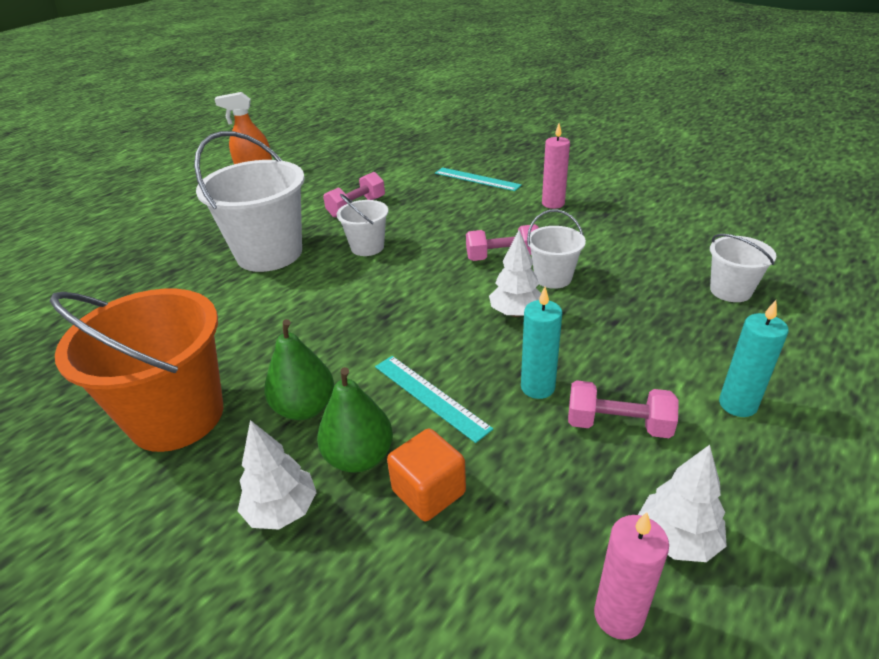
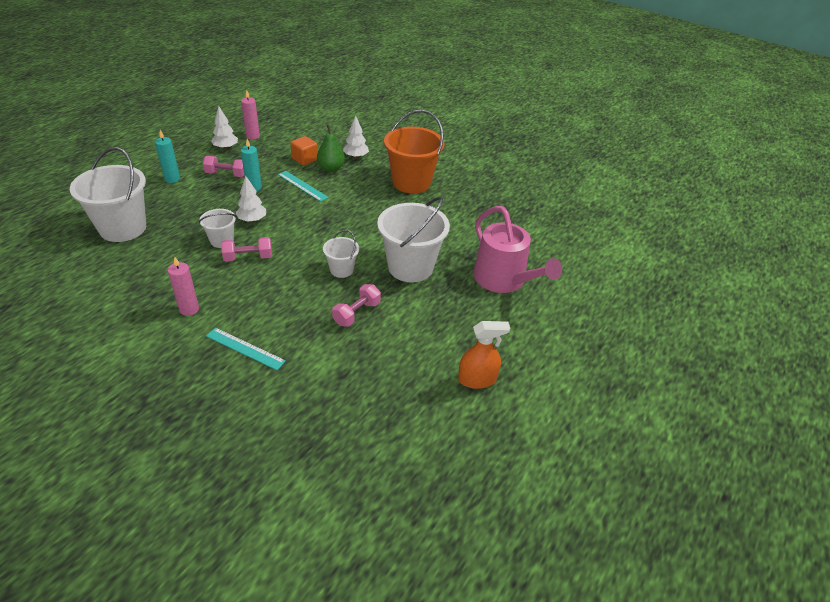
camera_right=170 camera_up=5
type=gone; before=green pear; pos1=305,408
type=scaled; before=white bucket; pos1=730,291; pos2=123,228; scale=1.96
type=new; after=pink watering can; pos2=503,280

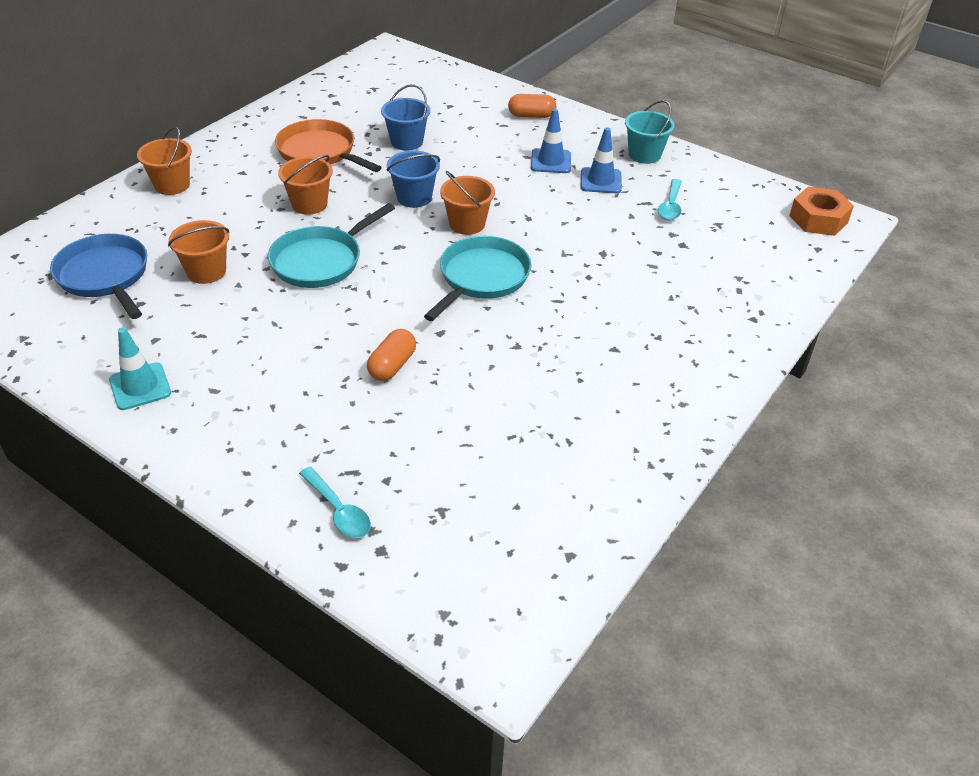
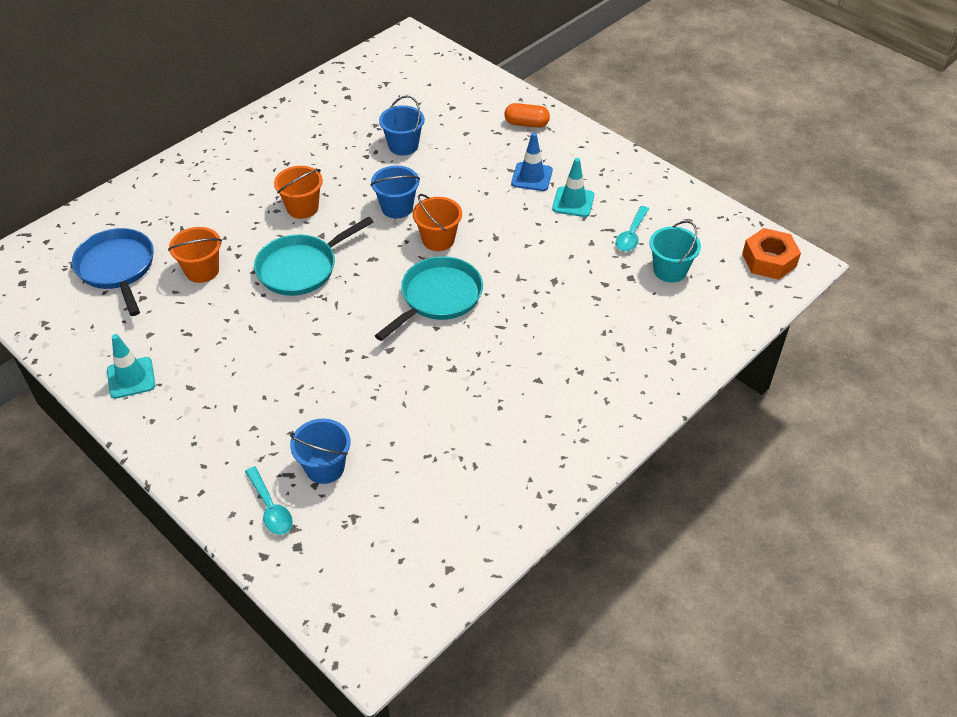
camera_right=10 camera_up=5
type=gone; before=orange bucket; pos1=172,185
type=gone; before=orange pan; pos1=320,152
type=gone; before=orange capsule; pos1=392,365
type=repainted; before=blue traffic cone; after=turquoise traffic cone; pos1=600,181; pos2=573,202
type=shifted; before=turquoise bucket; pos1=644,155; pos2=670,270
type=new; after=blue bucket; pos2=325,467

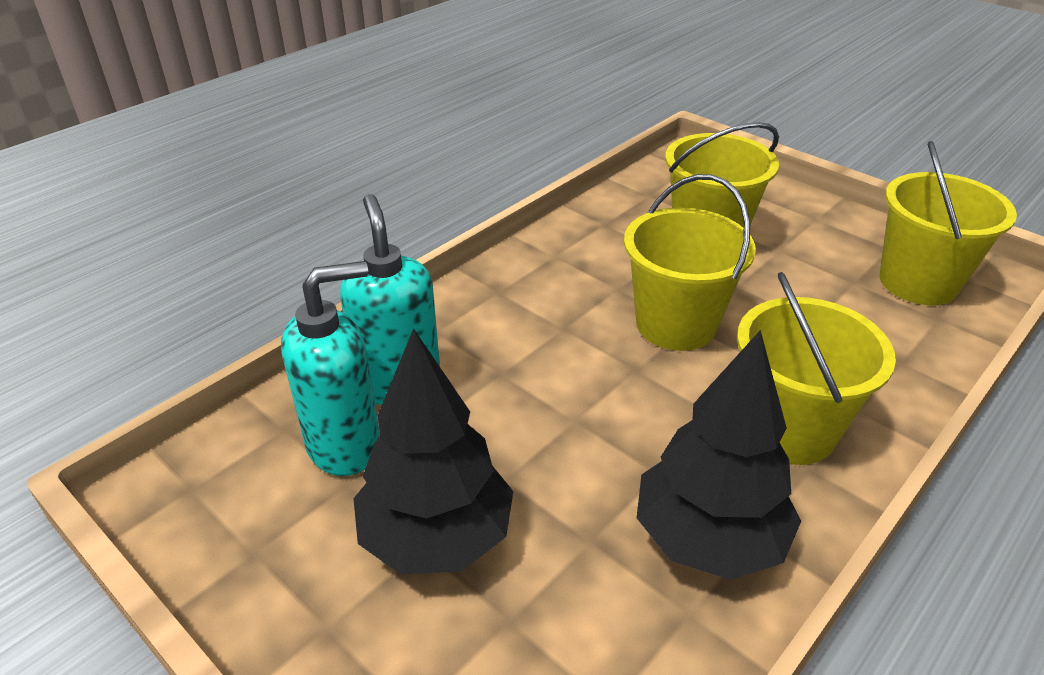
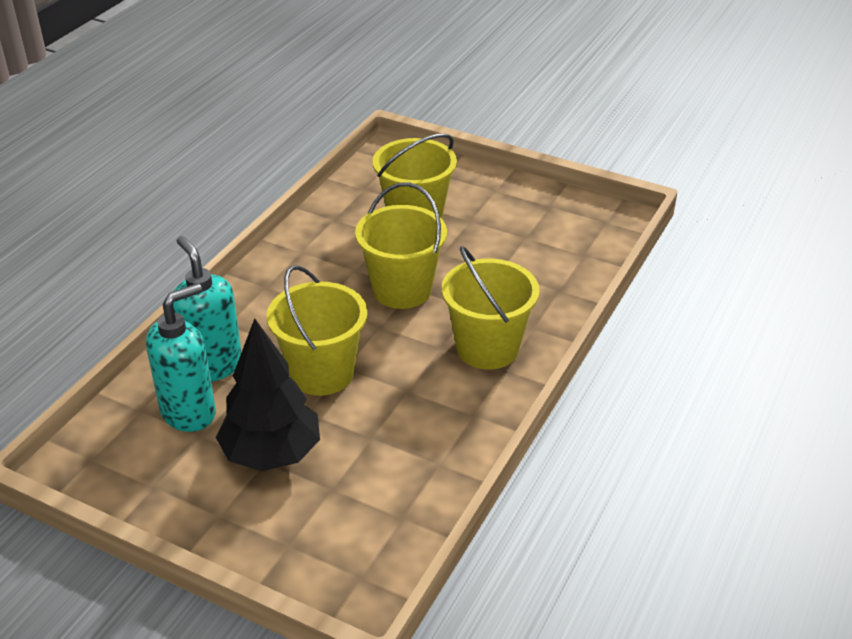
camera_right=-15 camera_up=0
type=gone; before=black tree; pos1=708,539
type=shifted; before=yellow bucket; pos1=918,282; pos2=321,373

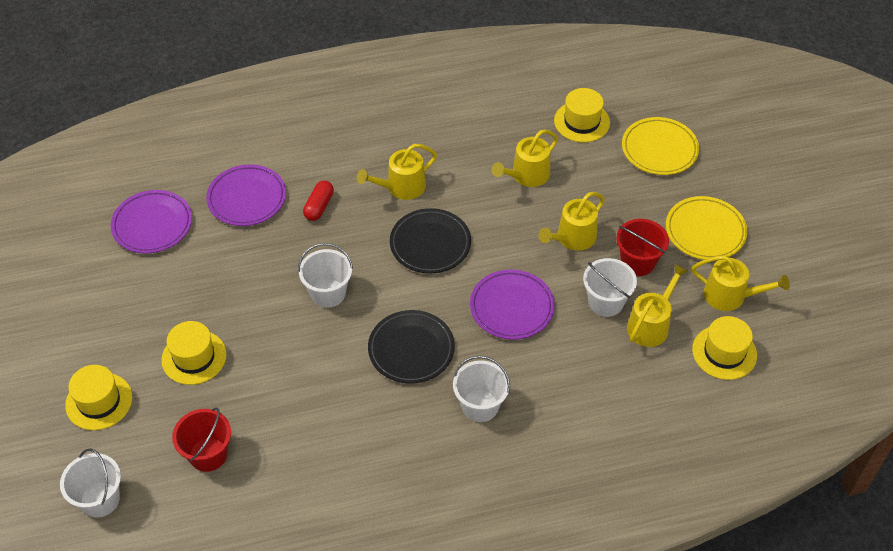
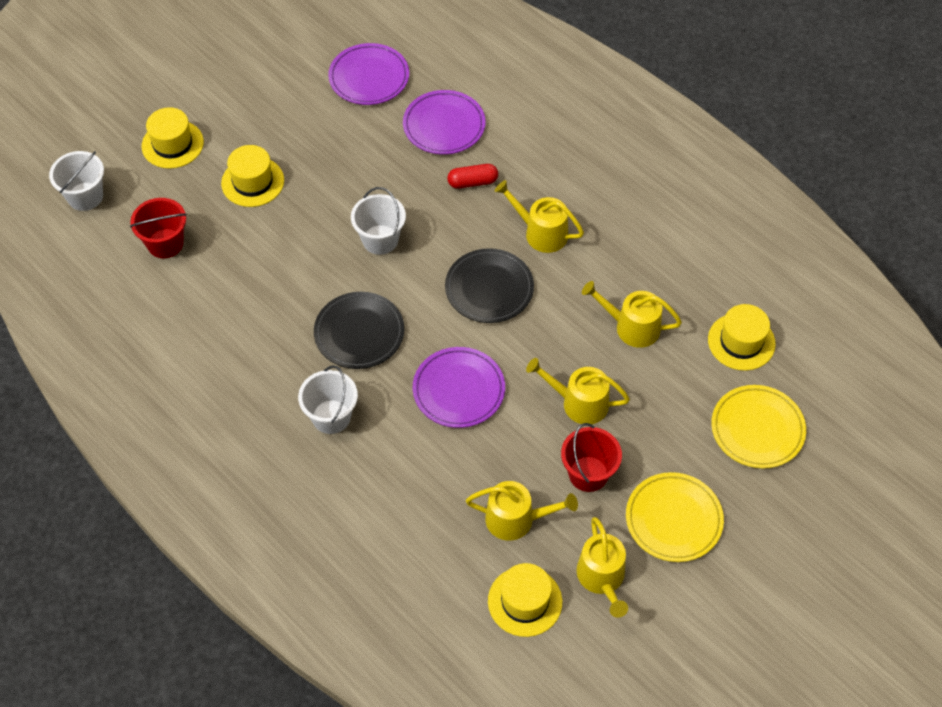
camera_right=60 camera_up=5
type=gone; before=white bucket; pos1=606,302

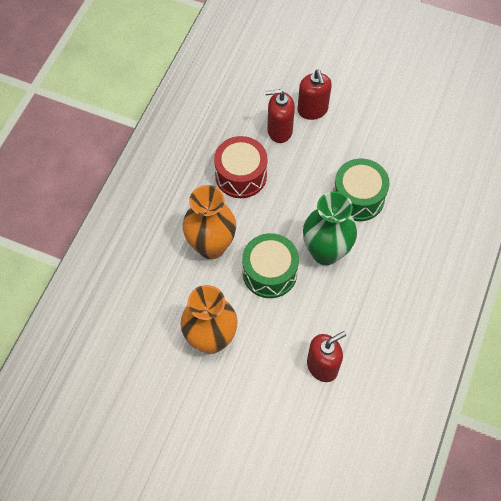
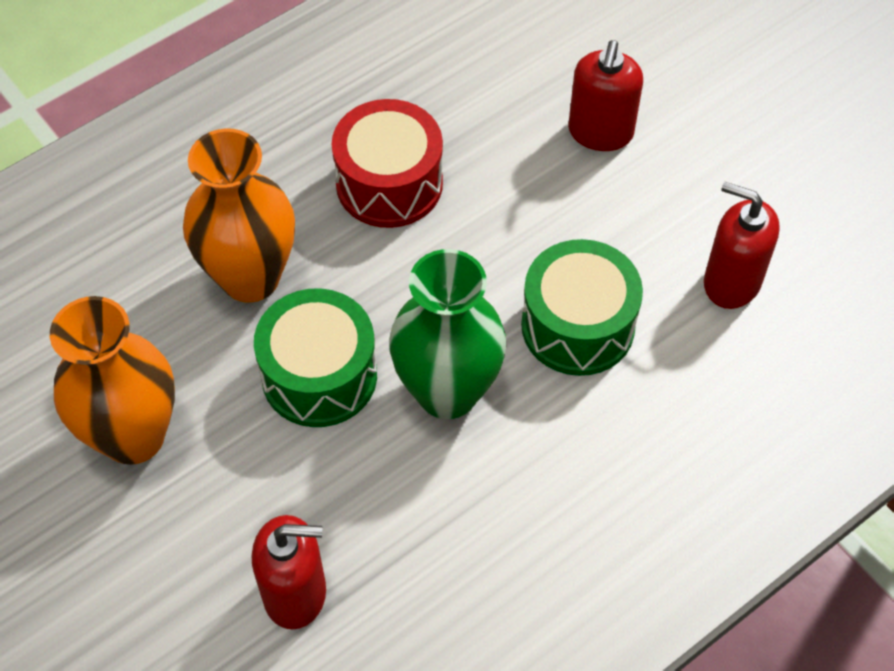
camera_right=30 camera_up=-5
type=shifted; before=red soap dispenser; pos1=279,130; pos2=731,282

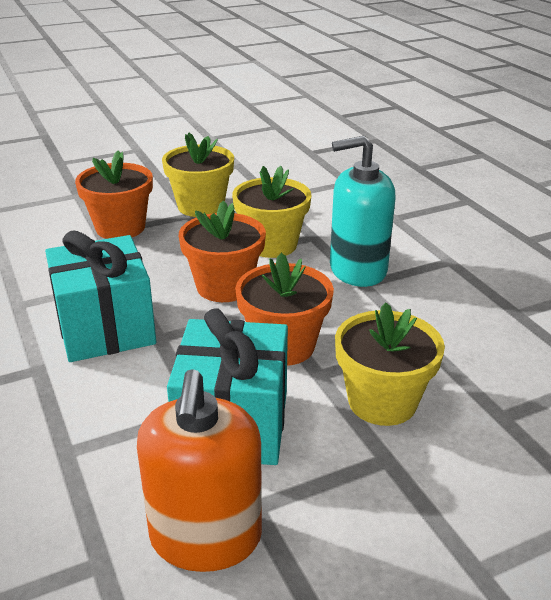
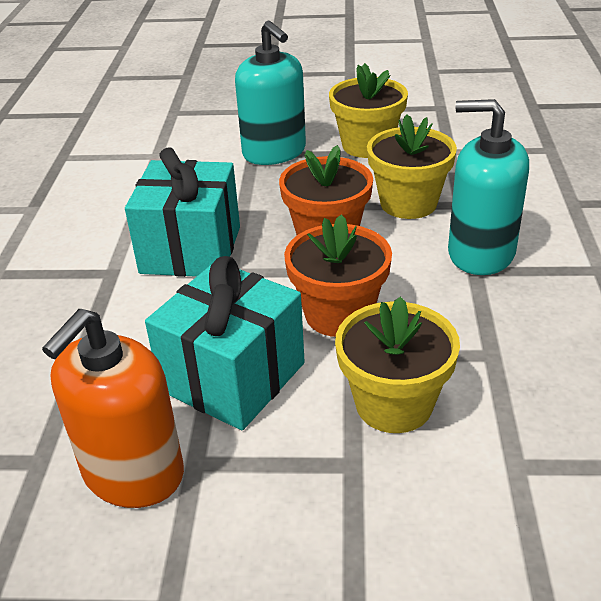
camera_right=30 camera_up=5
type=swapped; before=orange flower pot; after=turquoise soap dispenser; pos1=120,228; pos2=274,152

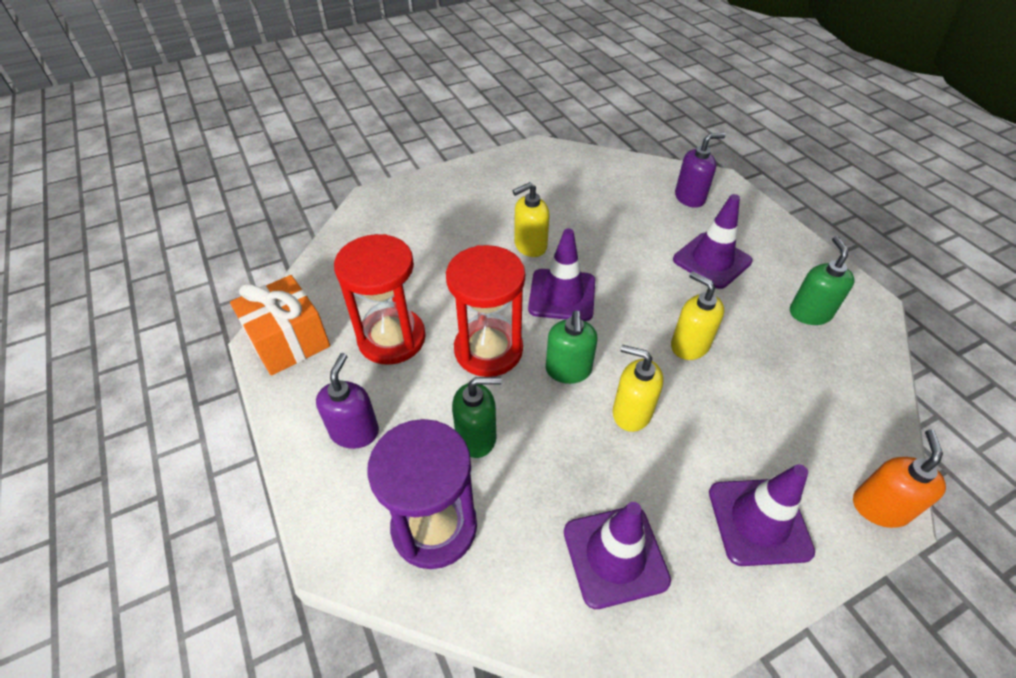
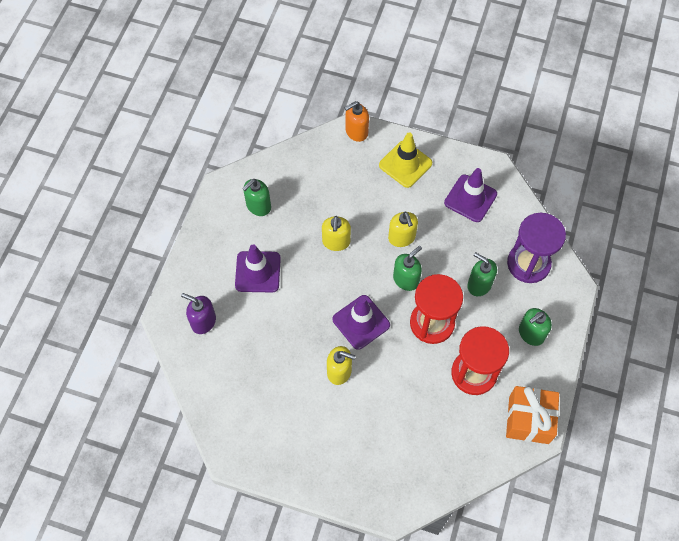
camera_right=-135 camera_up=15
type=repainted; before=purple soap dispenser; after=green soap dispenser; pos1=355,431; pos2=531,333
type=repainted; before=purple traffic cone; after=yellow traffic cone; pos1=759,521; pos2=405,164

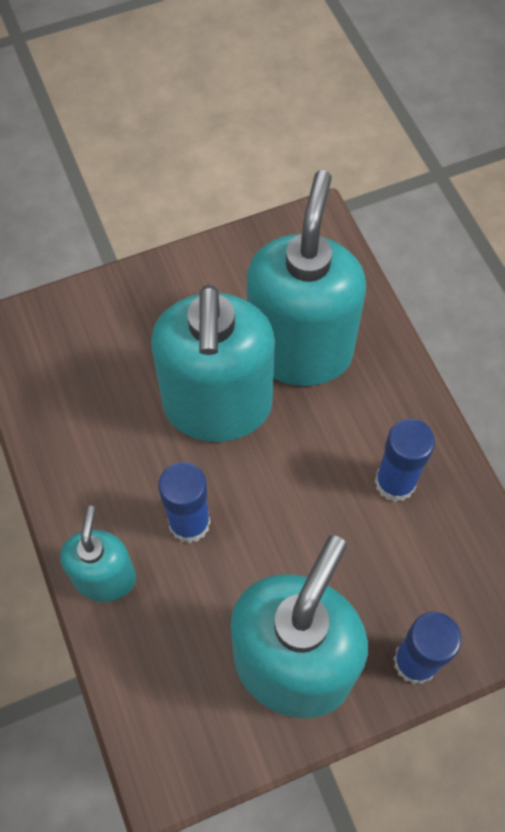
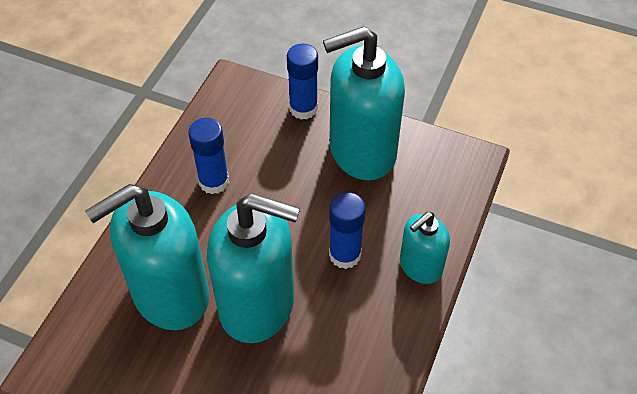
camera_right=-135 camera_up=-10
type=rotated; before=turquoise soap dispenser; pos1=217,406; pos2=257,305; turn=60

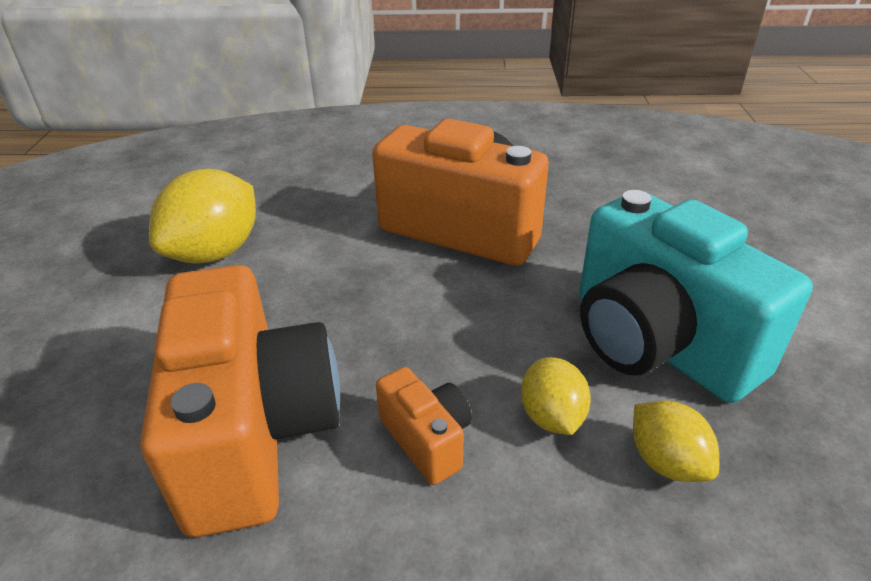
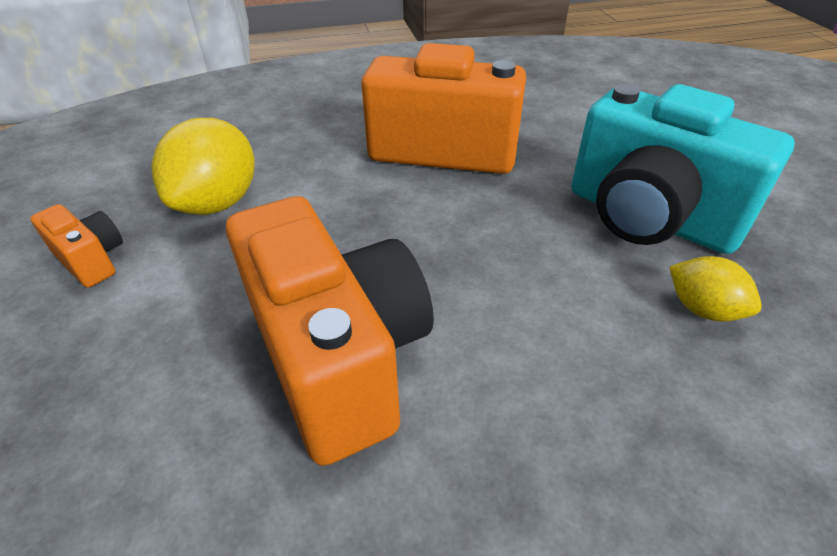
camera_right=-15 camera_up=5
type=shifted; before=orange camera; pos1=427,439; pos2=92,260
type=gone; before=yellow lemon; pos1=551,417

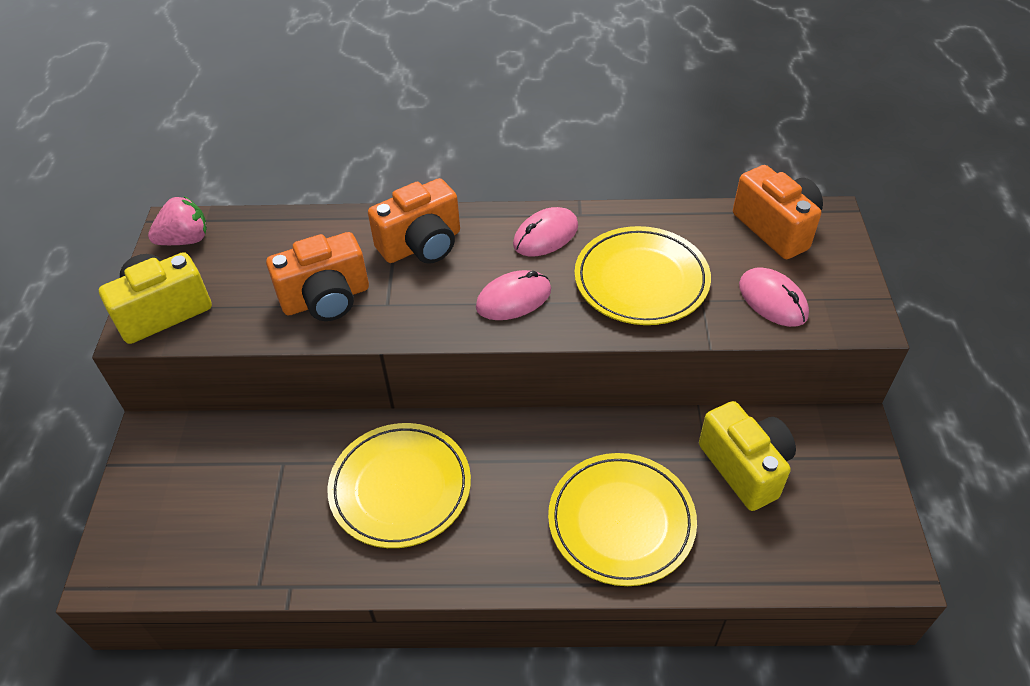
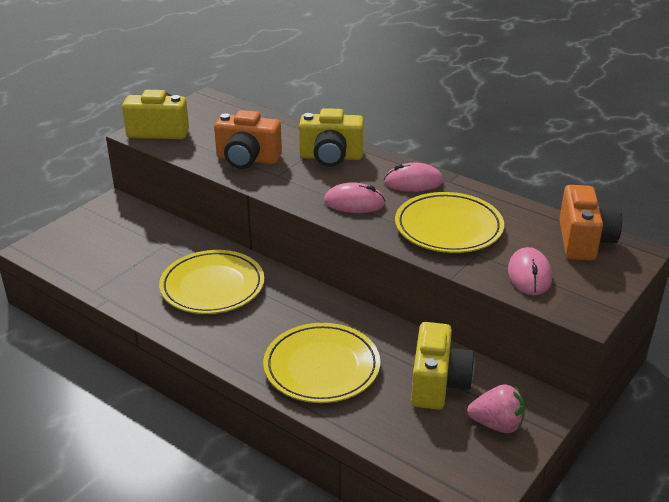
camera_right=35 camera_up=-15
type=shifted; before=pink strawberry; pos1=185,240; pos2=497,424
type=repainted; before=orange camera; after=yellow camera; pos1=422,245; pos2=331,157

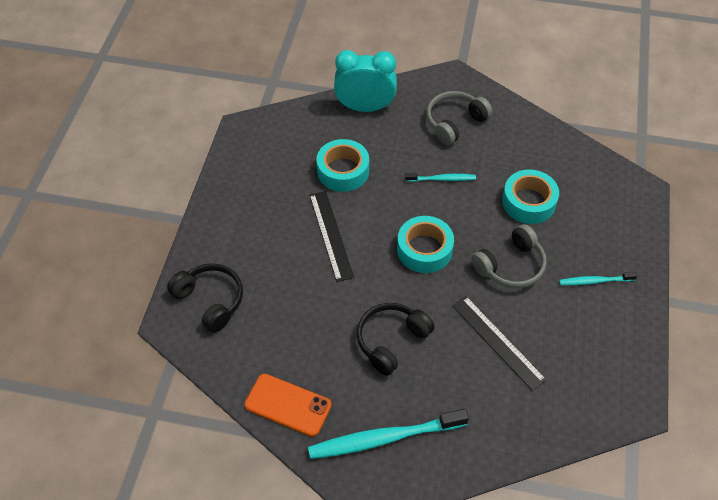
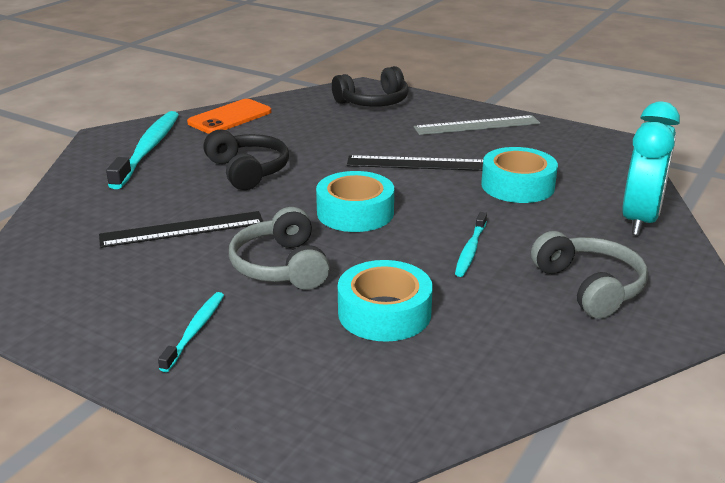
camera_right=110 camera_up=-25
type=new; after=grey ruler; pos2=477,125

